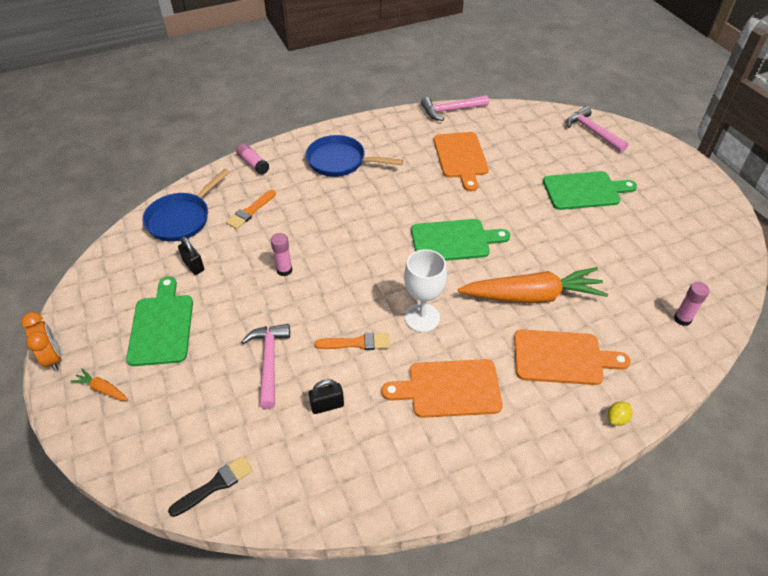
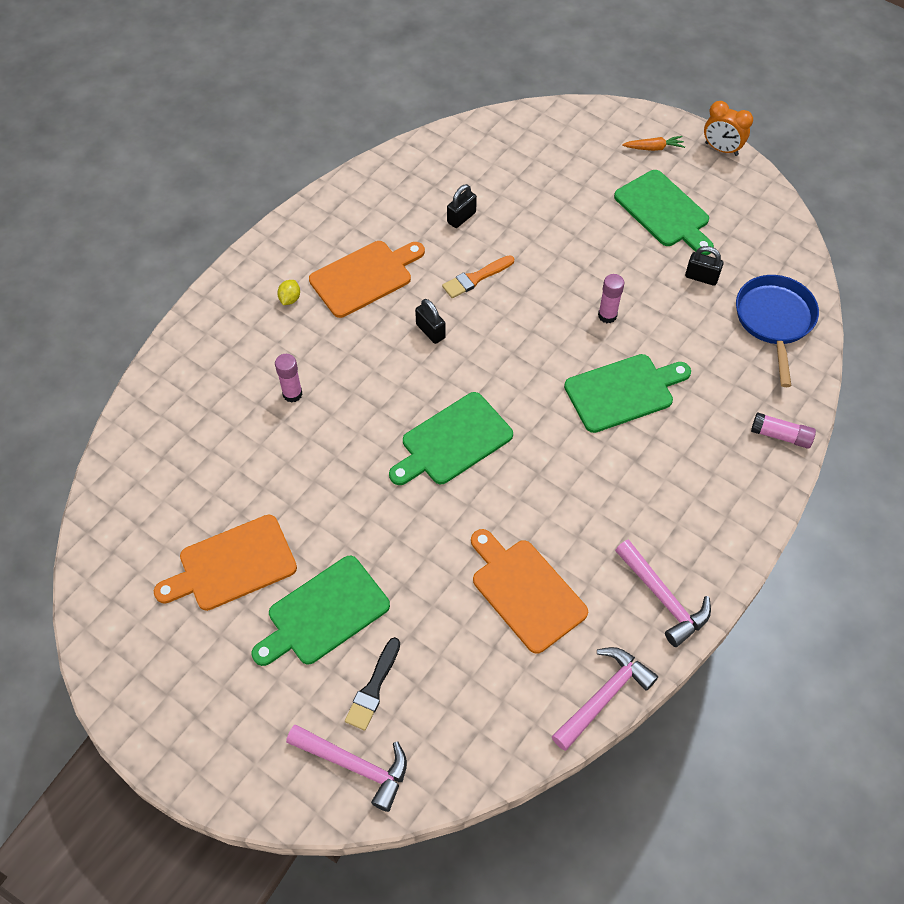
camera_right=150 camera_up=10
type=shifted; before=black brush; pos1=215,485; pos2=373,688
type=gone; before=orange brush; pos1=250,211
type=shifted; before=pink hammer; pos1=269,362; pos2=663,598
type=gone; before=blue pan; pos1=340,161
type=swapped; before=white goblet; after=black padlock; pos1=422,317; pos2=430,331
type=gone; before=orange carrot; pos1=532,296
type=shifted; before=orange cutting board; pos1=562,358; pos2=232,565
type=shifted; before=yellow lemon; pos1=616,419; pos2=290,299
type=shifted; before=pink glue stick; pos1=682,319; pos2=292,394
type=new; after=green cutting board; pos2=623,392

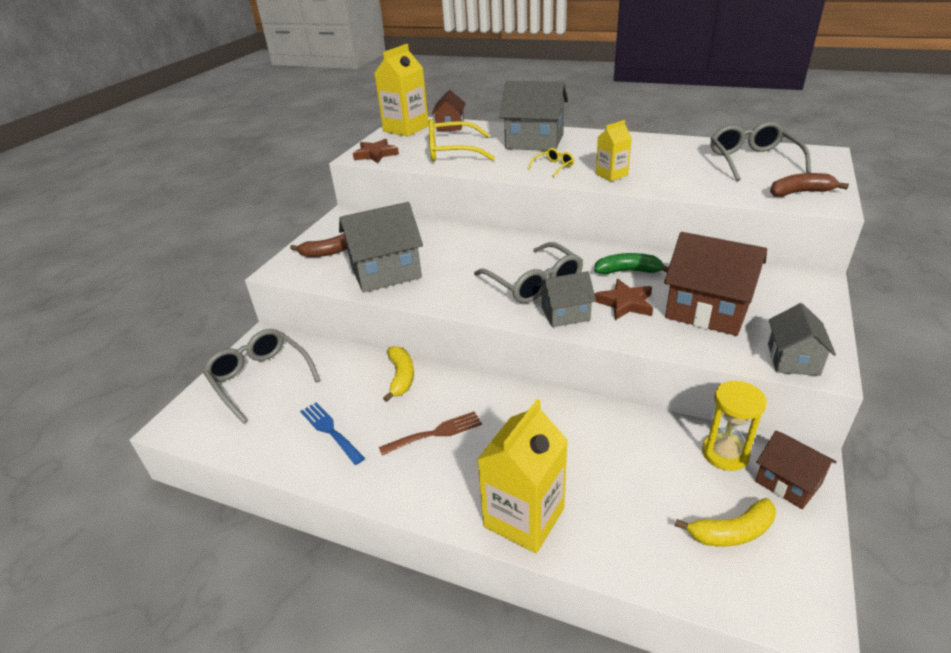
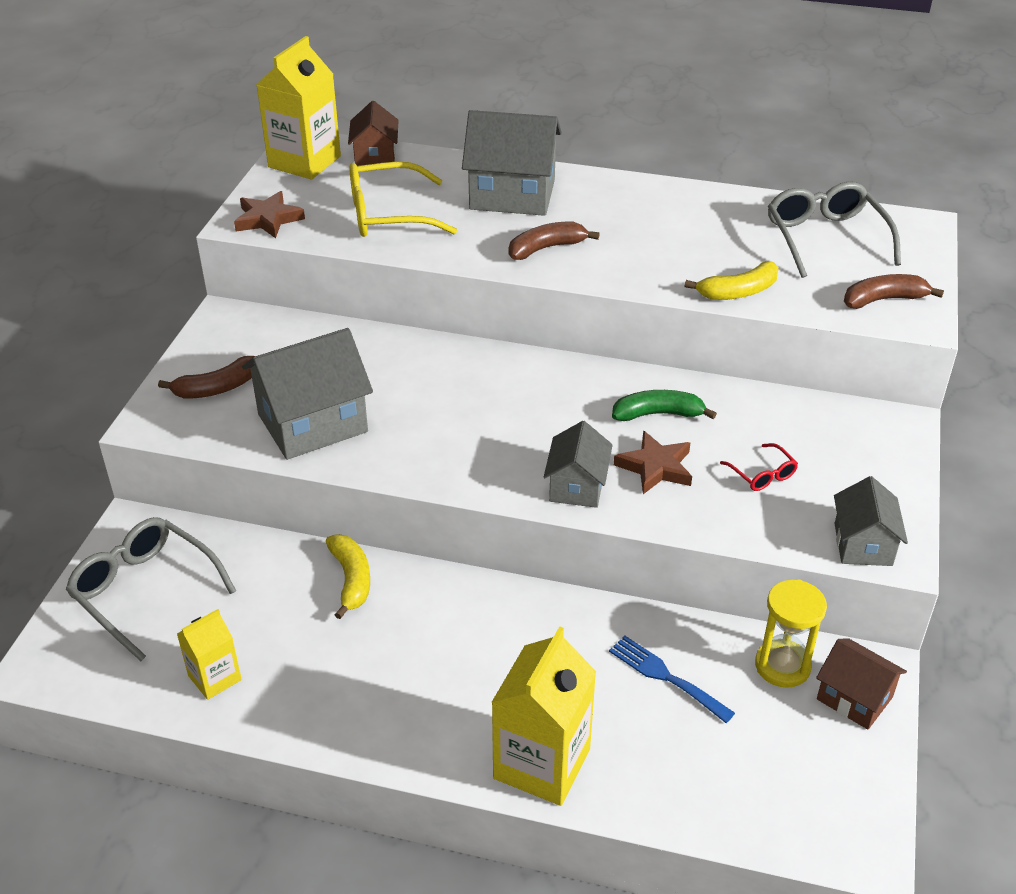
camera_right=-10 camera_up=5
type=shifted; before=blue fork; pos1=330,430; pos2=665,676
type=gone; before=brown fork; pos1=435,433
type=gone; before=grey glasses; pos1=534,283
type=swapped; before=yellow glasses; after=brown banana; pos1=553,167; pos2=546,248
type=rotated; before=grey house; pos1=565,314; pos2=577,486; turn=-60
type=shifted; before=yellow carton; pos1=611,175; pos2=214,678
type=swapped; before=brown house; after=red glasses; pos1=707,310; pos2=762,474
type=shifted; before=yellow banana; pos1=732,532; pos2=738,292

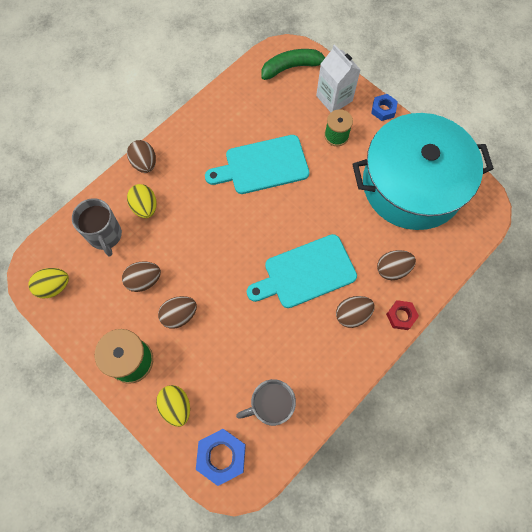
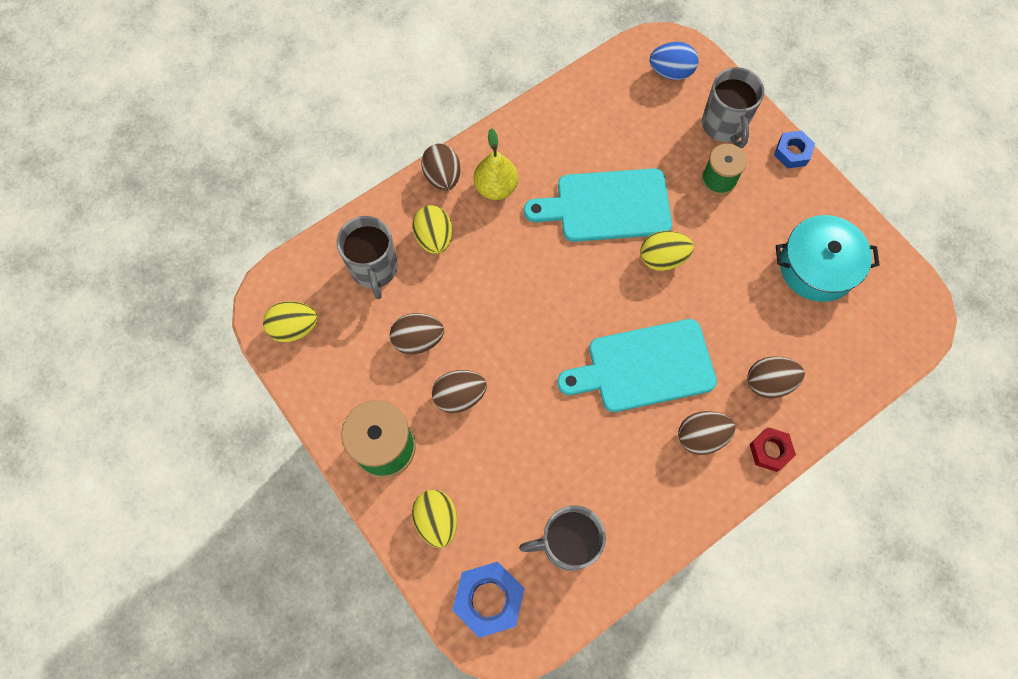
camera_right=10 camera_up=0
type=swapped; before=green banana; after=blue egg; pos1=292,67; pos2=671,72
type=swapped; before=white carton; after=grey mug; pos1=334,98; pos2=724,125
type=scaled; before=turquoise pot; pos1=412,184; pos2=817,267; scale=0.53
type=new; after=yellow pear; pos2=496,188
type=new; after=yellow egg; pos2=662,258

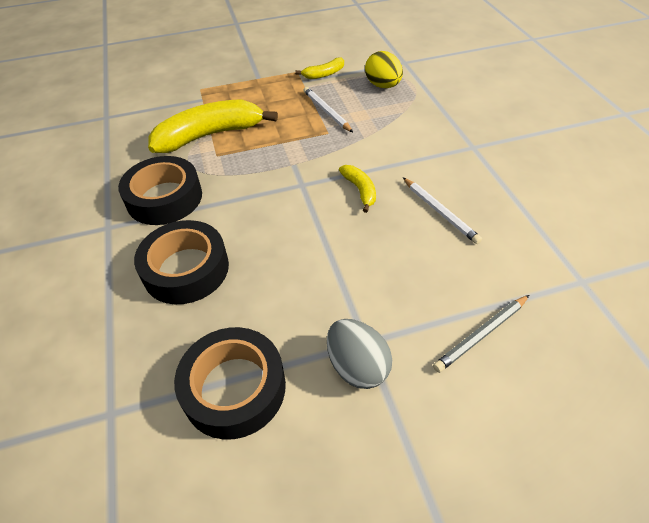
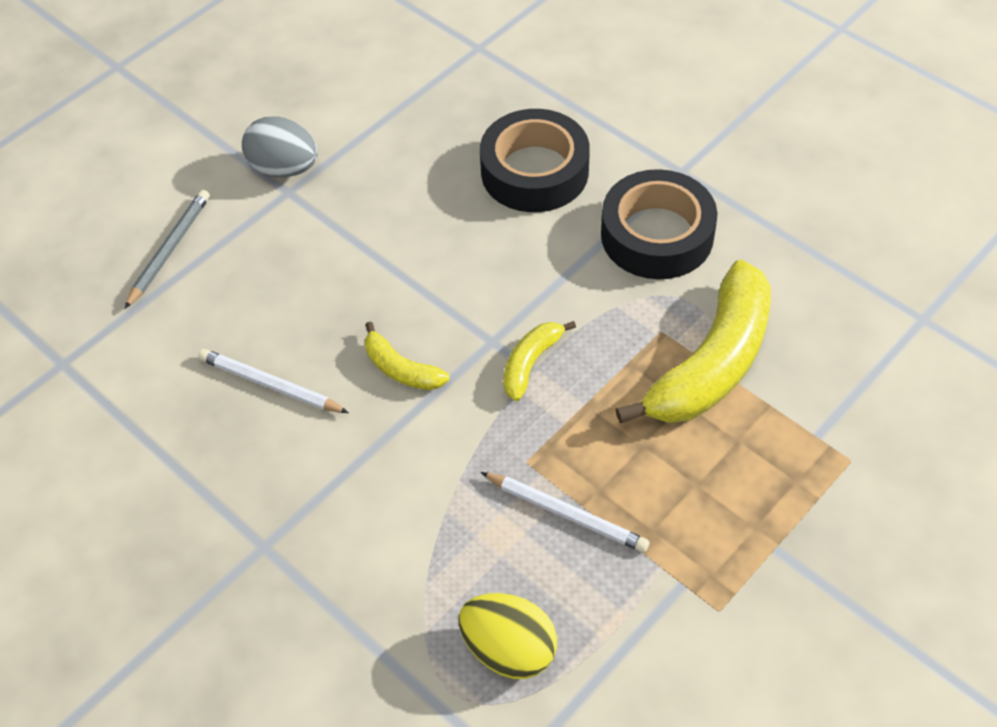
camera_right=150 camera_up=5
type=gone; before=black tape; pos1=234,388
type=shifted; before=yellow banana; pos1=324,74; pos2=530,363

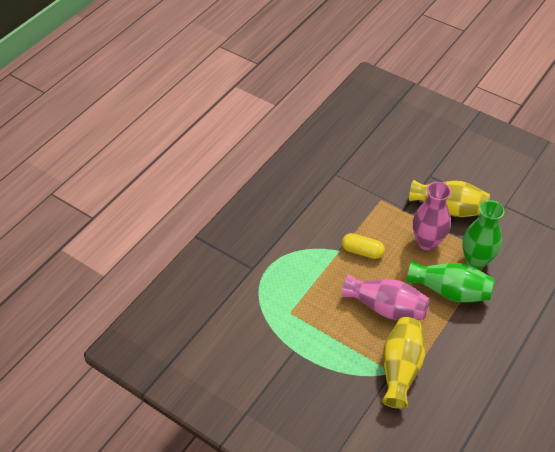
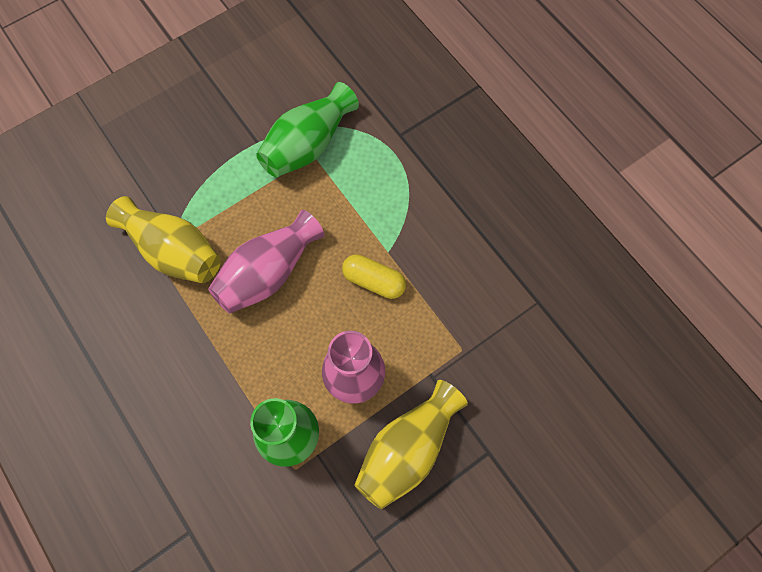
camera_right=110 camera_up=20
type=rotated; before=yellow capsule; pos1=362,251; pos2=374,281; turn=75
type=shifted; before=green vase; pos1=450,291; pos2=308,145

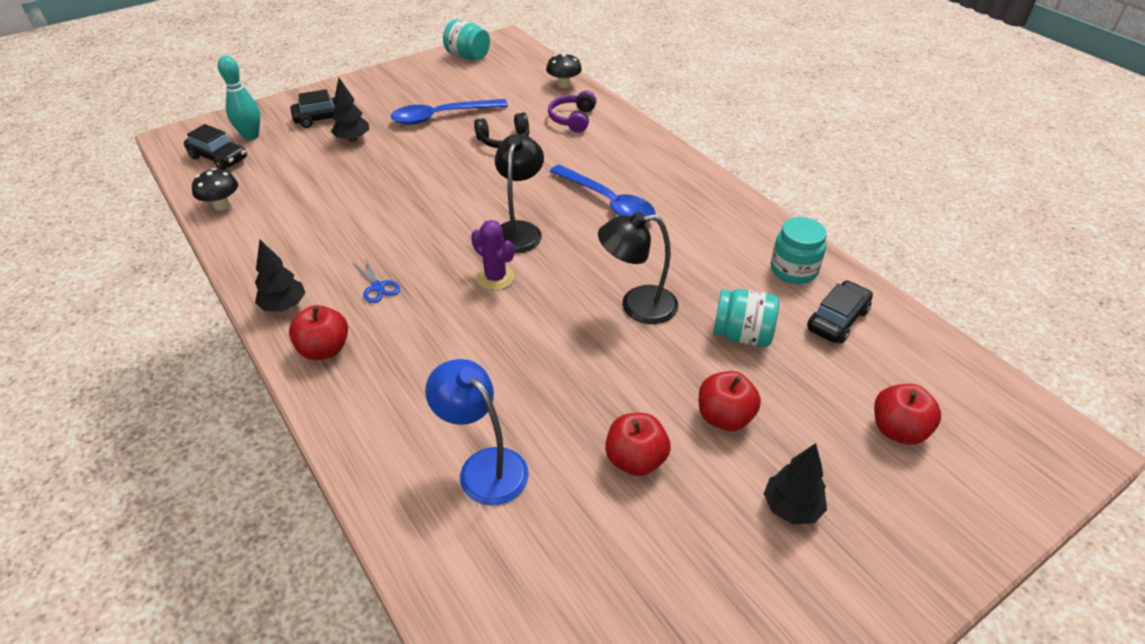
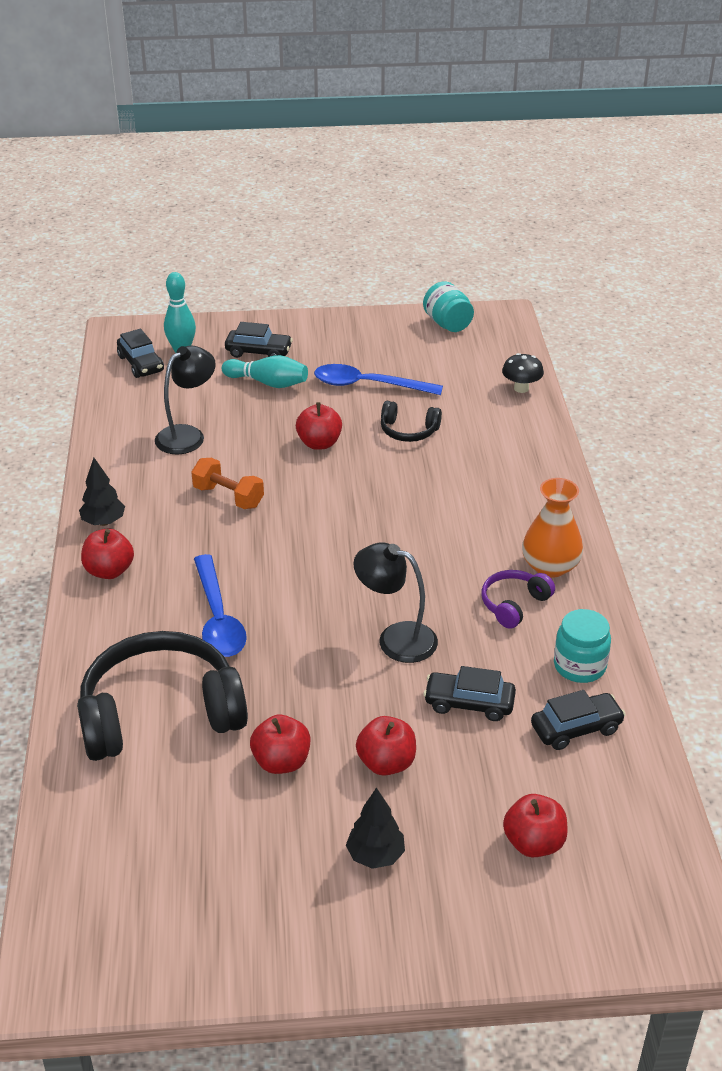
camera_right=30 camera_up=-5
type=gone; before=black mushroom; pos1=222,205
type=swapped; before=black tree; after=turquoise bowling pin; pos1=353,139; pos2=268,383
type=gone; before=blue scissors; pos1=377,287
type=swapped; before=blue lamp; after=black headphones; pos1=484,466; pos2=160,713
type=gone; before=purple cactus; pos1=495,278
type=shifted; before=black lamp; pos1=519,230; pos2=187,435
type=shifted; before=purple headphones; pos1=573,119; pos2=514,604
type=shifted; before=blue spoon; pos1=608,202; pos2=218,618
type=swapped; before=turquoise jar; after=black car; pos1=742,335; pos2=469,703
type=new; after=orange dumbbell; pos2=228,497
type=new; after=red apple; pos2=319,443
type=new; after=orange vase; pos2=550,566

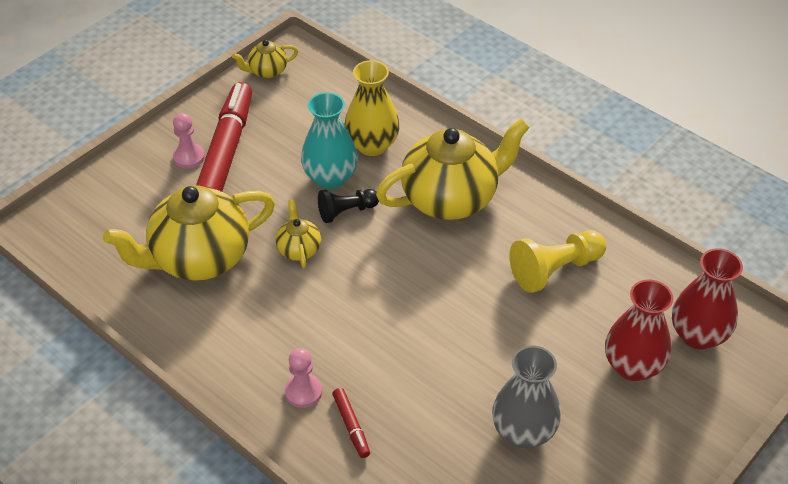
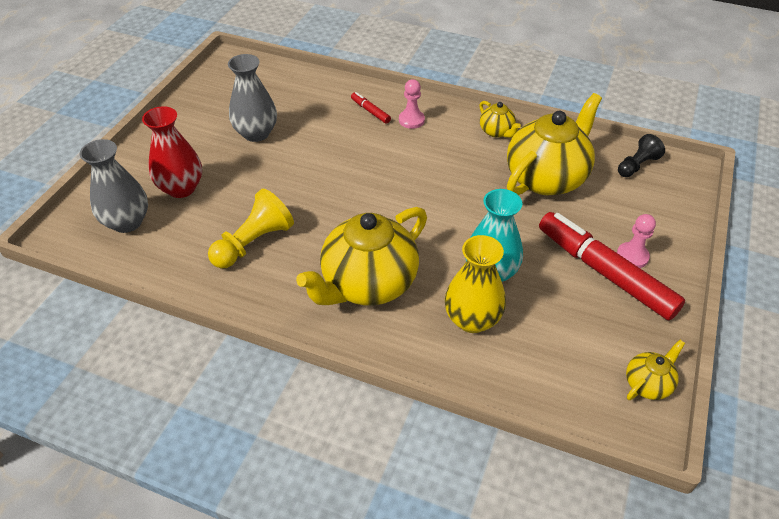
camera_right=160 camera_up=0
type=rotated; before=red marker; pos1=226,151; pos2=604,272; turn=150
type=shifted; before=yellow teapot; pos1=299,249; pos2=496,132
type=shifted; before=black pawn; pos1=346,211; pos2=637,165
type=repainted; before=red vase; after=grey vase; pos1=698,335; pos2=127,222

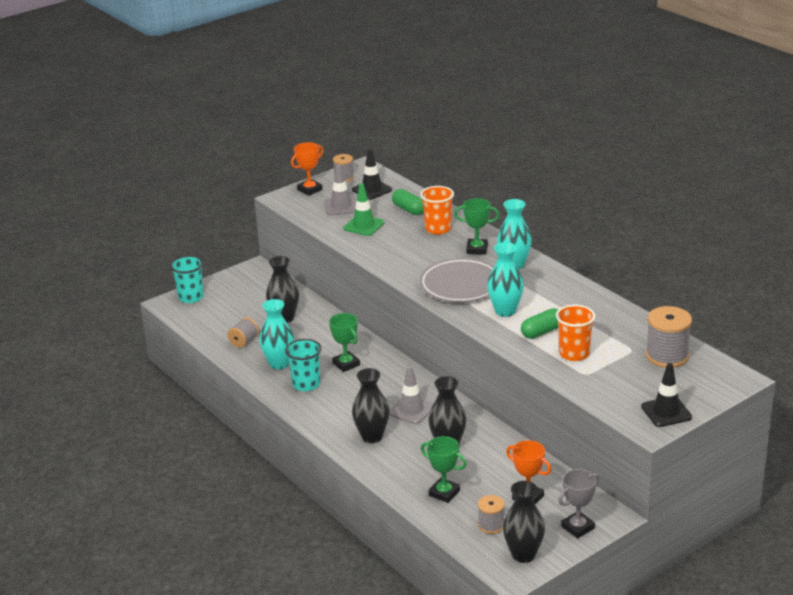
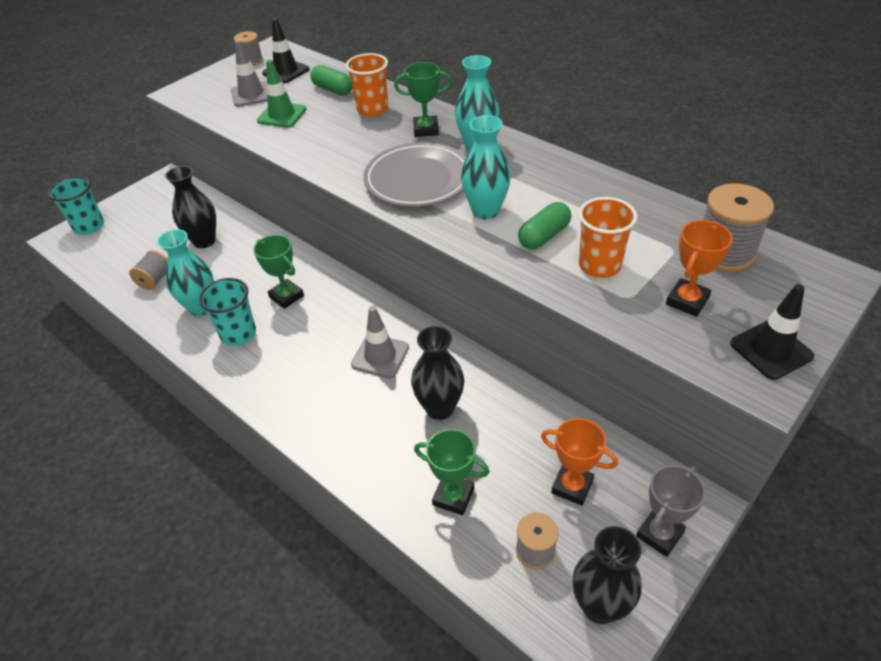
camera_right=-10 camera_up=15
type=shifted; before=orange trophy; pos1=309,190; pos2=687,301
type=gone; before=black vase; pos1=372,437

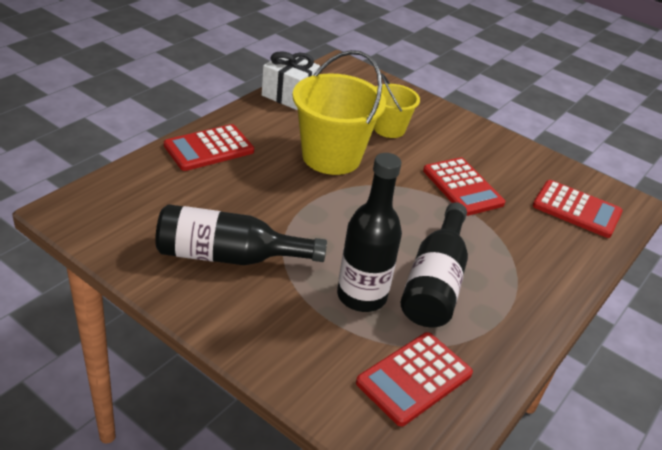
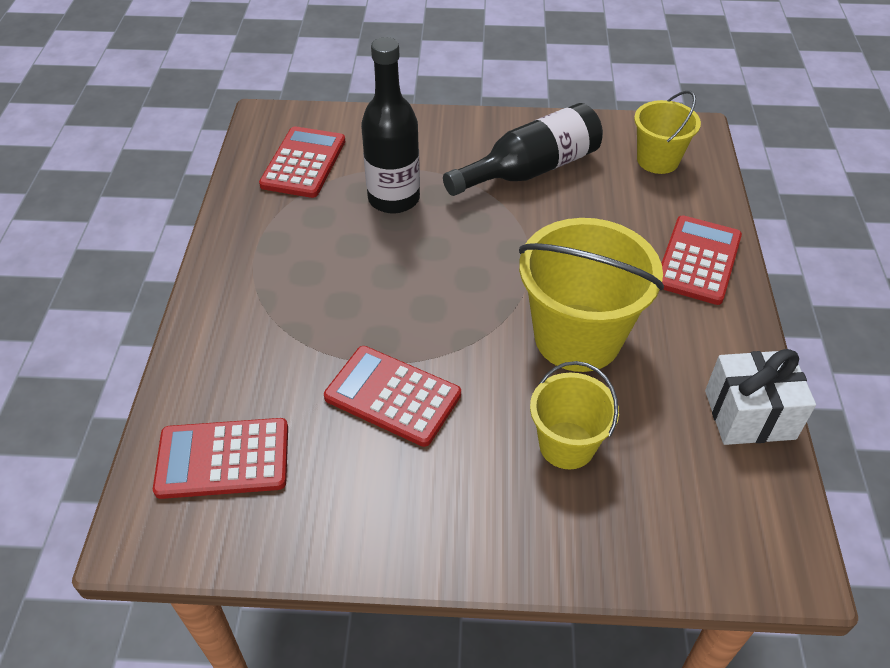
camera_right=150 camera_up=10
type=gone; before=black bottle; pos1=434,282
type=new; after=yellow bucket; pos2=657,160

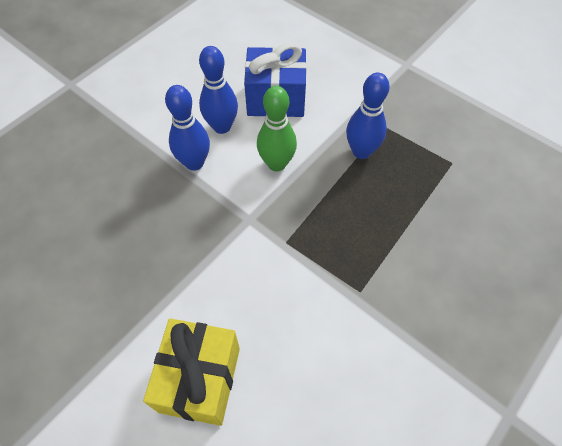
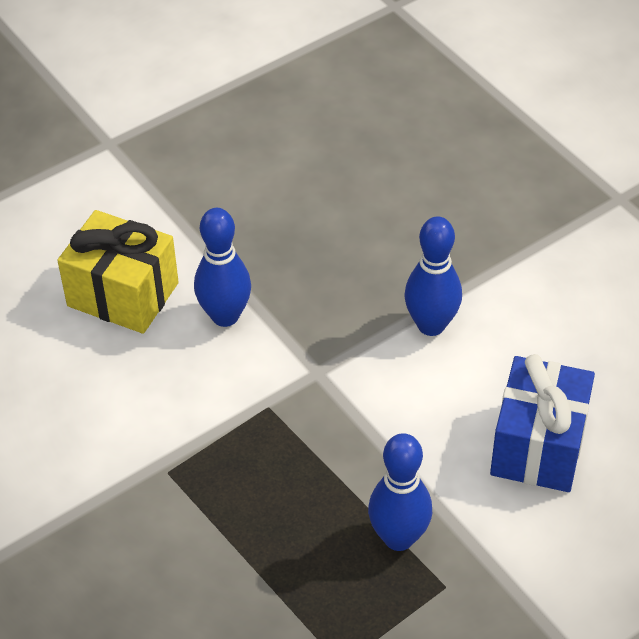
camera_right=105 camera_up=-10
type=shifted; before=blue bowling pin; pos1=222,126; pos2=225,316
type=gone; before=green bowling pin; pos1=276,164

